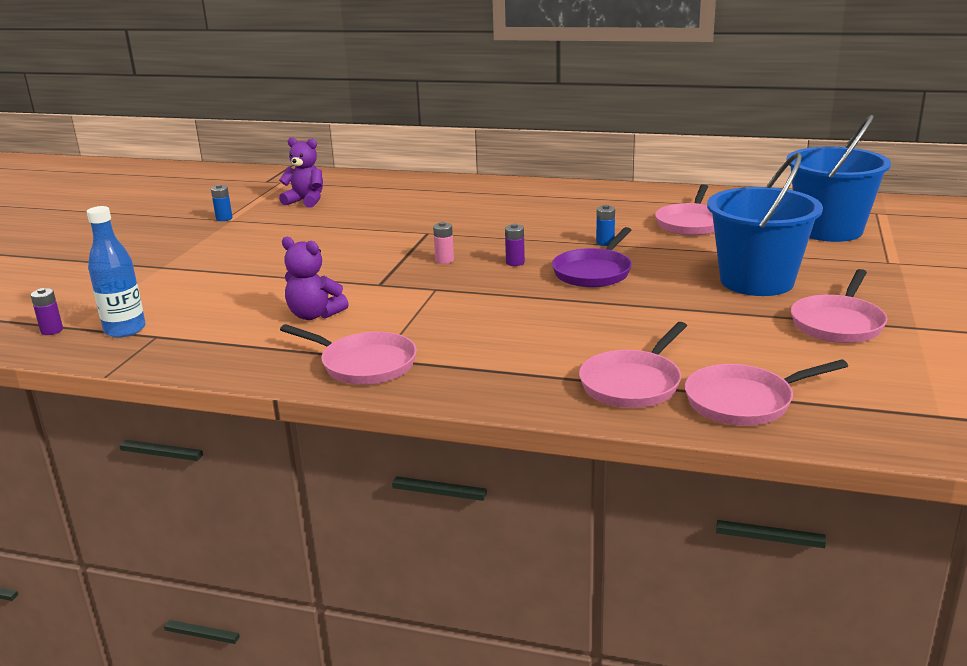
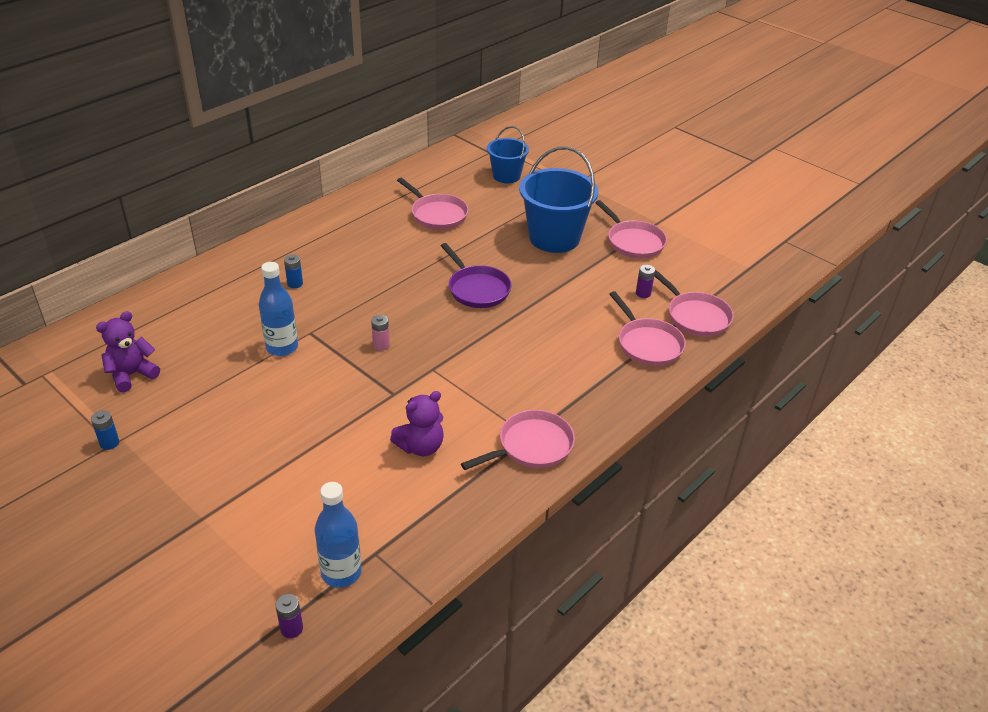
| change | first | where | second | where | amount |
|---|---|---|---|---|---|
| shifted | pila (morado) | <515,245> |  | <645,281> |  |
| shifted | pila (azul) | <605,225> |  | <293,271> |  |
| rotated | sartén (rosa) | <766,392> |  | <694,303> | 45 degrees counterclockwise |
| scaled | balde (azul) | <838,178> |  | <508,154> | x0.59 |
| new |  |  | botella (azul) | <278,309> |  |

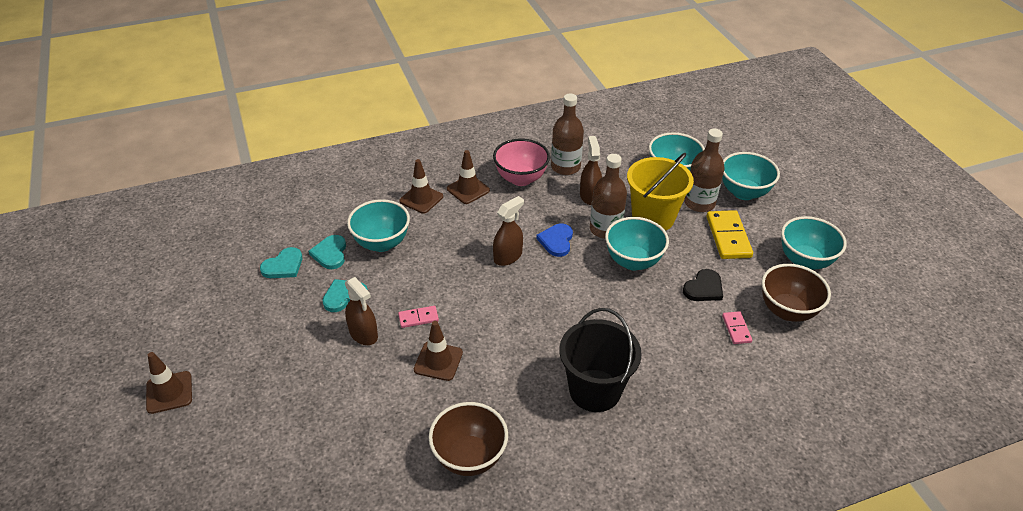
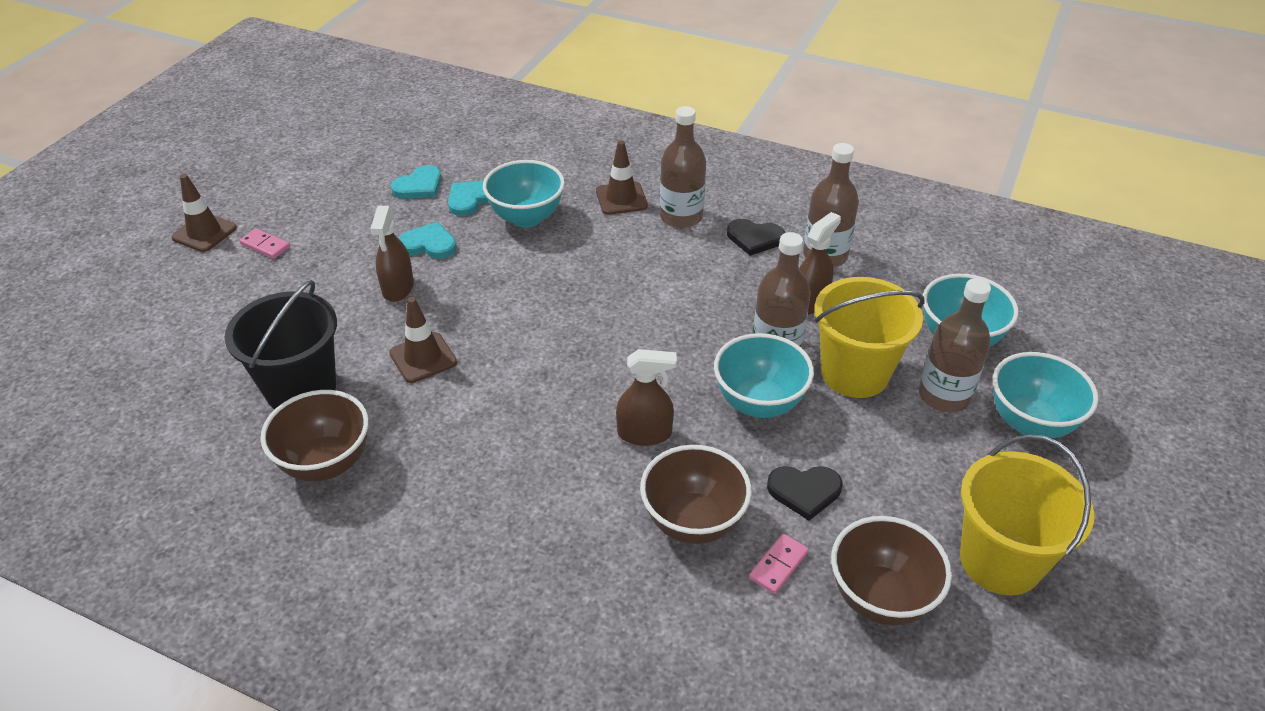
| change | first | where | second | where | amount |
|---|---|---|---|---|---|
| rotated | corazón (turquesa) | <281,262> |  | <416,182> | 45 degrees counterclockwise |
| shifted | ficha de dominó (rosa) | <418,317> |  | <264,243> |  |
| swapped | cono de tráfico (marrón) | <468,177> | botella (marrón) | <683,167> |  |
| swapped | cuenco (rosa) | <521,162> | corazón (negro) | <756,237> |  |
| shifted | pulverizador (marrón) | <508,231> |  | <646,397> |  |
| gone | corazón (azul) | <554,240> |  |  |  |
| shifted | balde (negro) | <600,360> |  | <280,344> |  |
| gone | ficha de dominó (amarillo) | <730,234> |  |  |  |
| swapped | cuenco (turquesa) | <814,243> | balde (amarillo) | <1027,515> |  |
| new |  |  | cuenco (marrón) | <696,494> |  |

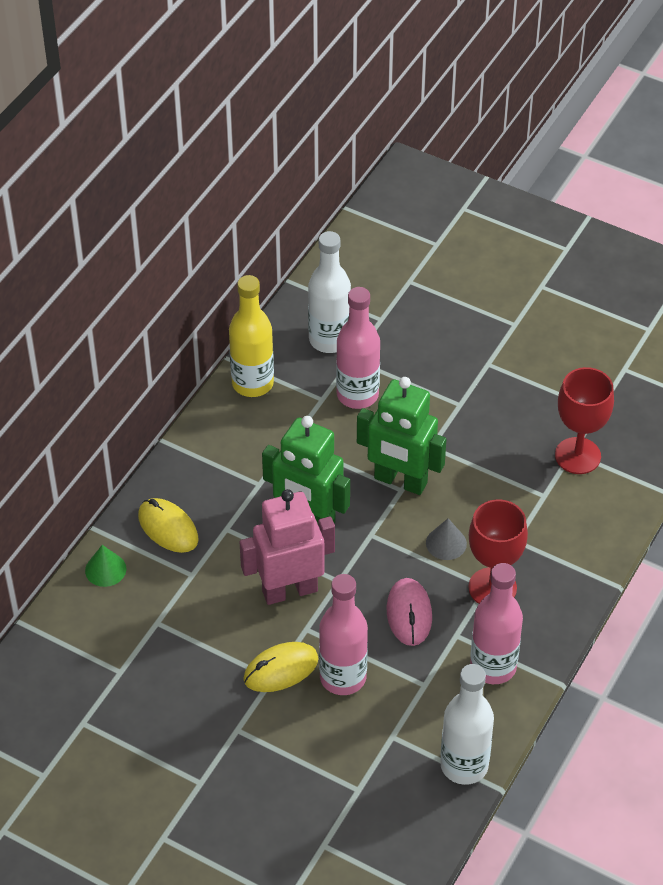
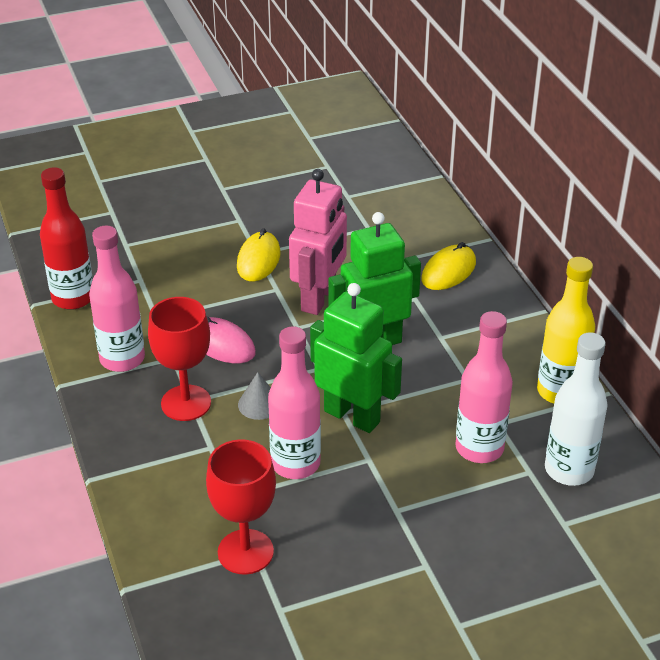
| change | first | where | second | where | amount |
|---|---|---|---|---|---|
| gone | cono (verde) | <105,566> |  |  |  |
| rotated | ratón (amarillo) | <168,525> |  | <448,266> | 45 degrees counterclockwise |
| shifted | botella (rosa) | <343,634> |  | <294,402> |  |
| rotated | robot (verde) | <401,436> |  | <356,358> | 60 degrees clockwise |
| repainted | botella (blanco) | <467,724> | botella (rojo) | <66,238> |  |

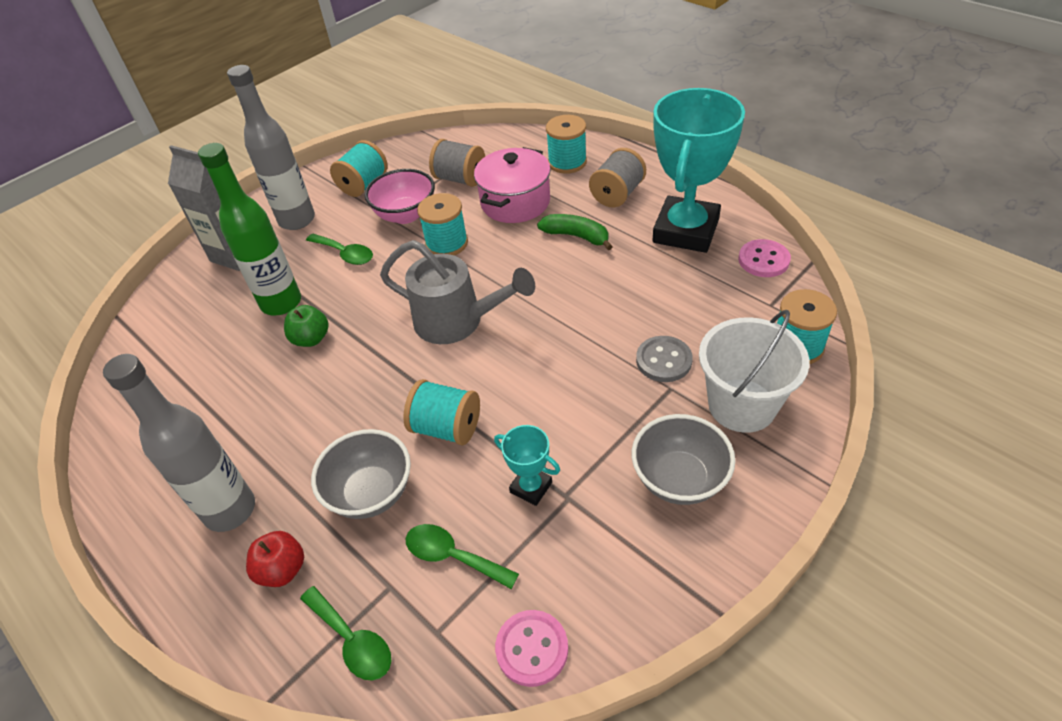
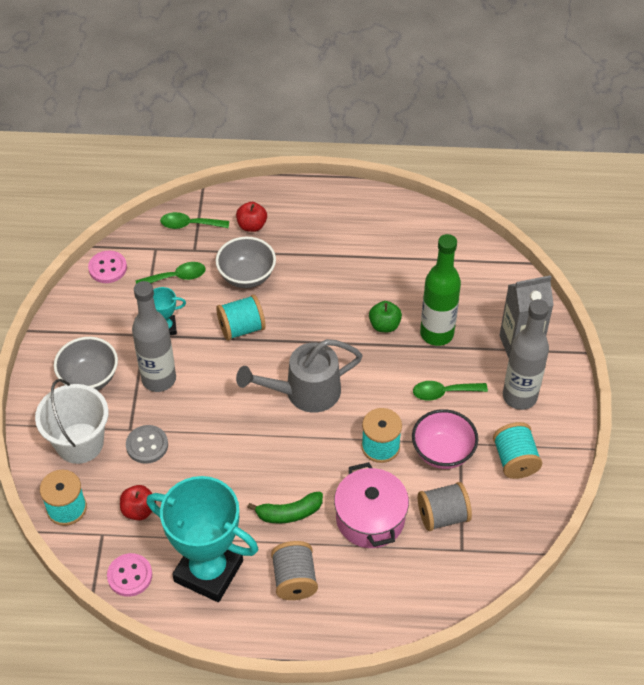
| change | first | where | second | where | amount |
|---|---|---|---|---|---|
| shifted | botella (gris) | <179,443> |  | <154,336> |  |
| gone | carrete (turquesa) | <566,144> |  |  |  |
| rotated | trofeo (turquesa) | <698,170> |  | <202,539> | 45 degrees counterclockwise |
| new |  |  | manzana (rojo) | <138,502> |  |

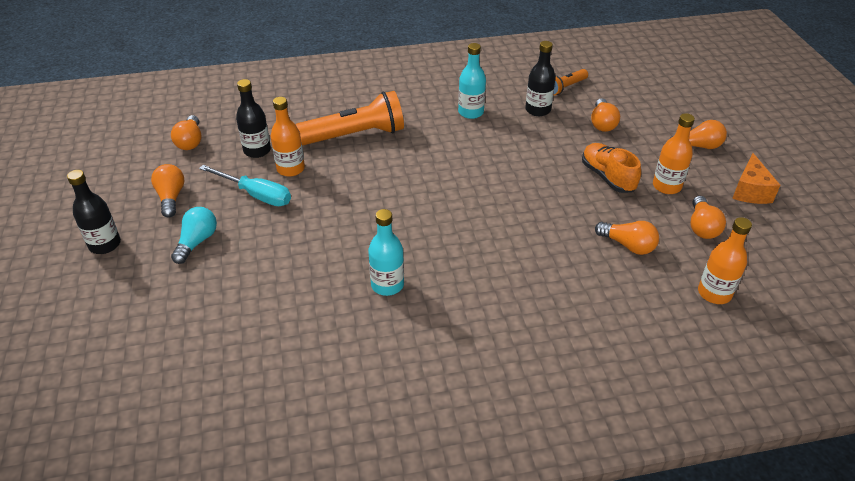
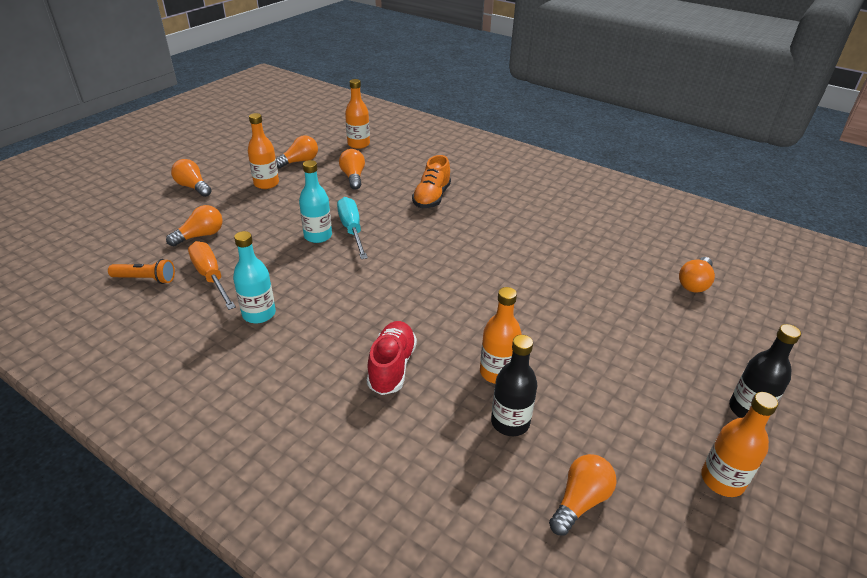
| change | first | where | second | where | amount |
|---|---|---|---|---|---|
| shifted | bombilla (naranja) | <167,191> |  | <697,275> |  |
| gone | bombilla (turquesa) | <194,235> |  |  |  |
| shifted | destornillador (turquesa) | <245,185> |  | <352,228> |  |
| swapped | lámpara de mano (naranja) | <349,118> | zapato (rojo) | <392,358> |  |
| shifted | botella (turquesa) | <386,252> |  | <315,201> |  |
| swapped | botella (negro) | <540,78> | destornillador (naranja) | <212,275> |  |
| shifted | zapato (naranja) | <611,168> |  | <431,181> |  |
| gone | queso (naranja) | <756,178> |  |  |  |
| new |  |  | botella (naranja) | <739,444> |  |

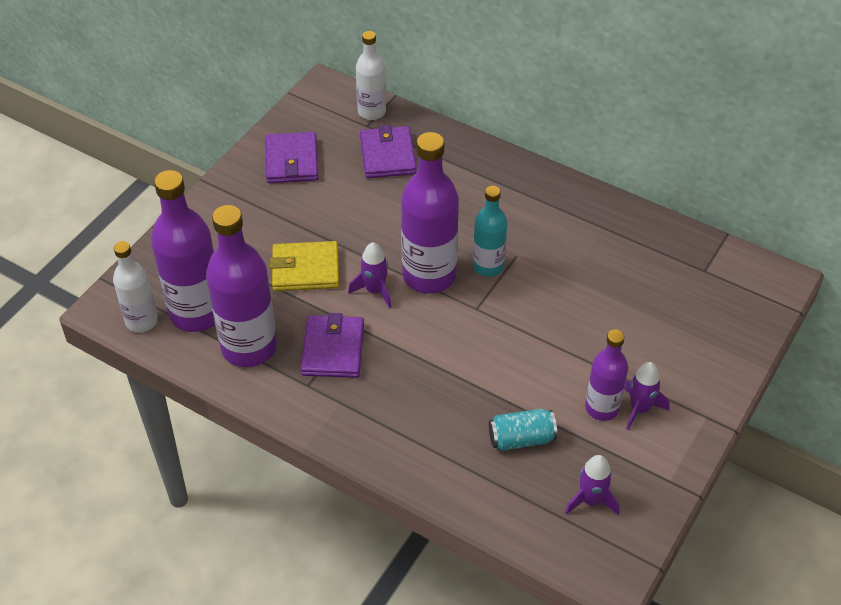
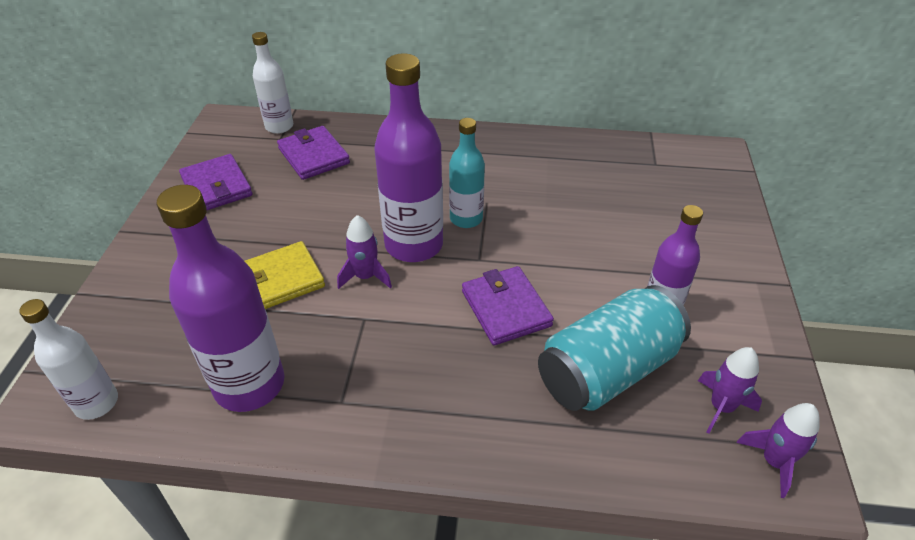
| change | first | where | second | where | amount |
|---|---|---|---|---|---|
| gone | botella (morado) | <183,251> |  |  |  |
| shifted | cartera (morado) | <332,345> |  | <508,305> |  |
| scaled | lata (turquesa) | <523,430> |  | <614,348> | x1.90 |
| shifted | cohete (morado) | <646,396> |  | <778,450> |  |

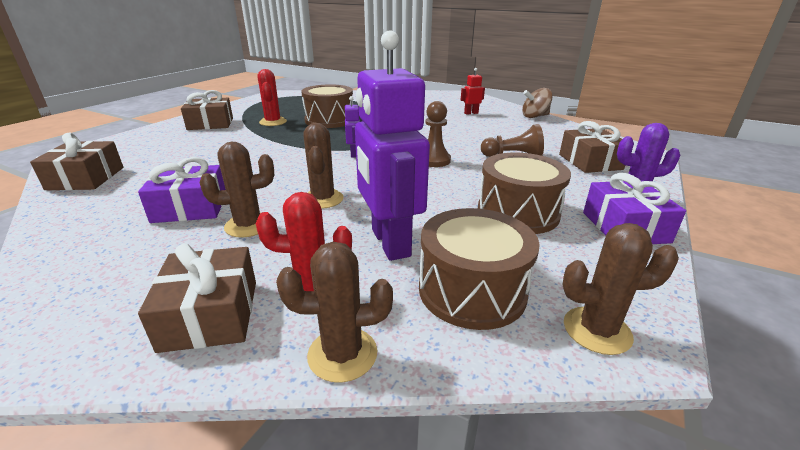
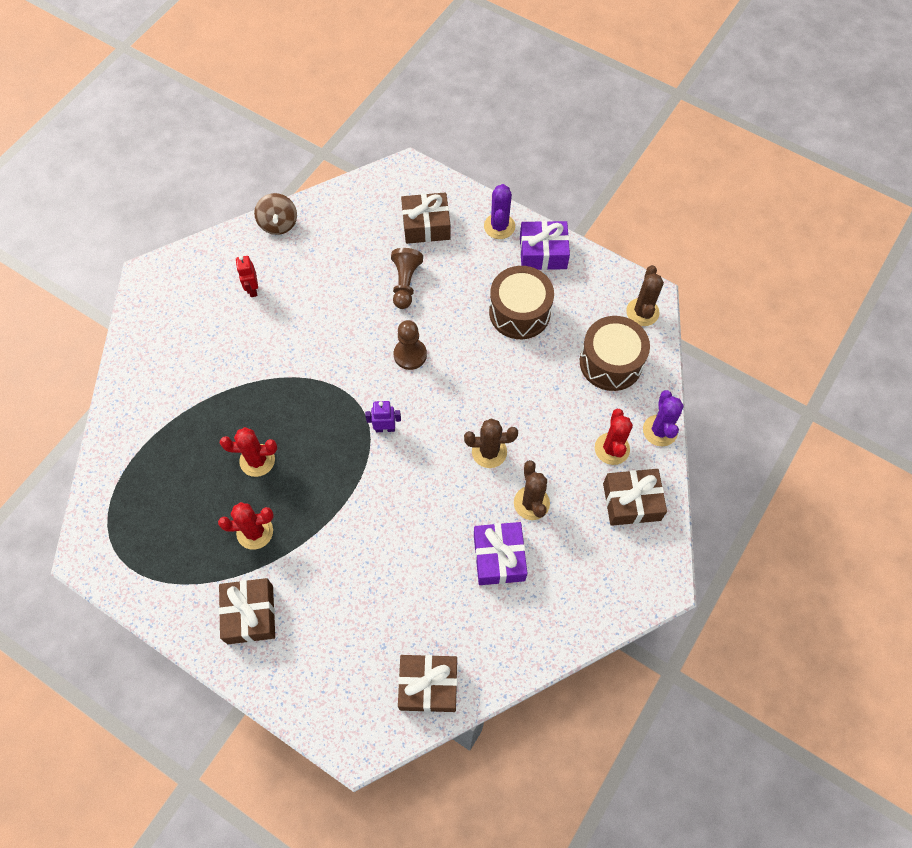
| change | first | where | second | where | amount |
|---|---|---|---|---|---|
| repainted | cactus (marrón) | <334,312> | cactus (morado) | <663,418> |  |
| swapped | tambor (marrón) | <327,106> | cactus (rojo) | <248,452> |  |
| gone | robot (morado) | <392,145> |  |  |  |

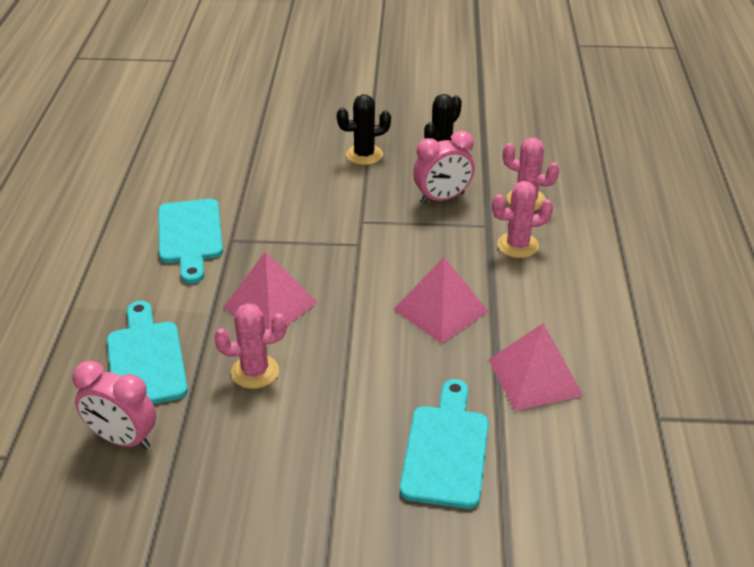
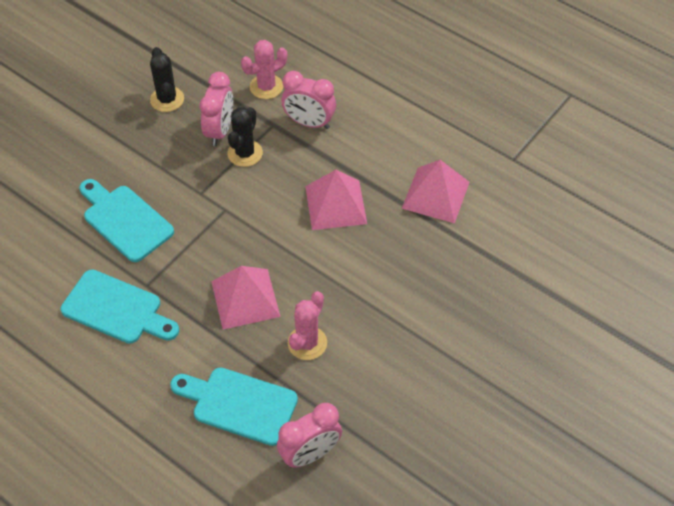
| change | first | where | second | where | amount |
|---|---|---|---|---|---|
| shifted | cactus (negro) | <364,129> |  | <245,137> |  |
| shifted | tabla de cortar (turquesa) | <444,444> |  | <126,220> |  |
| swapped | cactus (rosa) | <522,219> | despertador (rosa) | <308,100> |  |

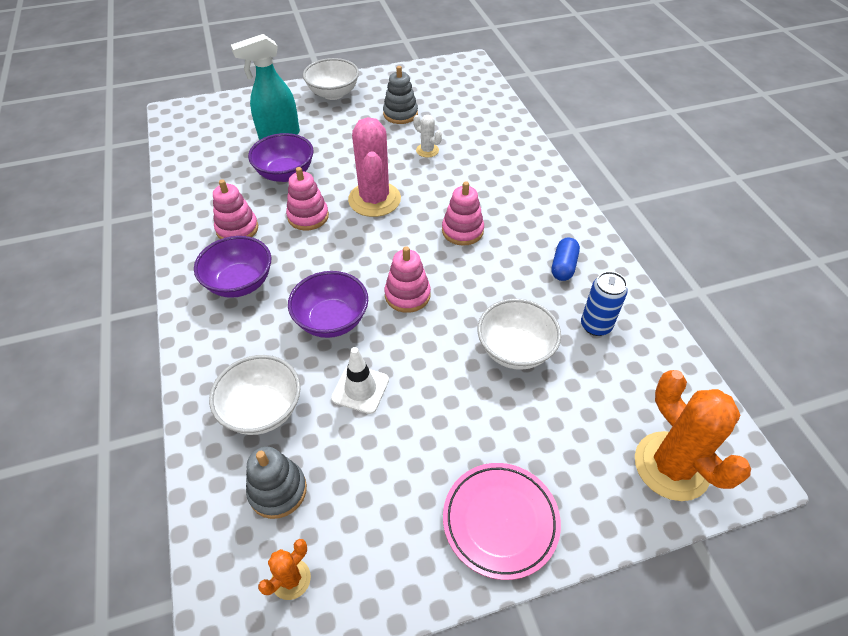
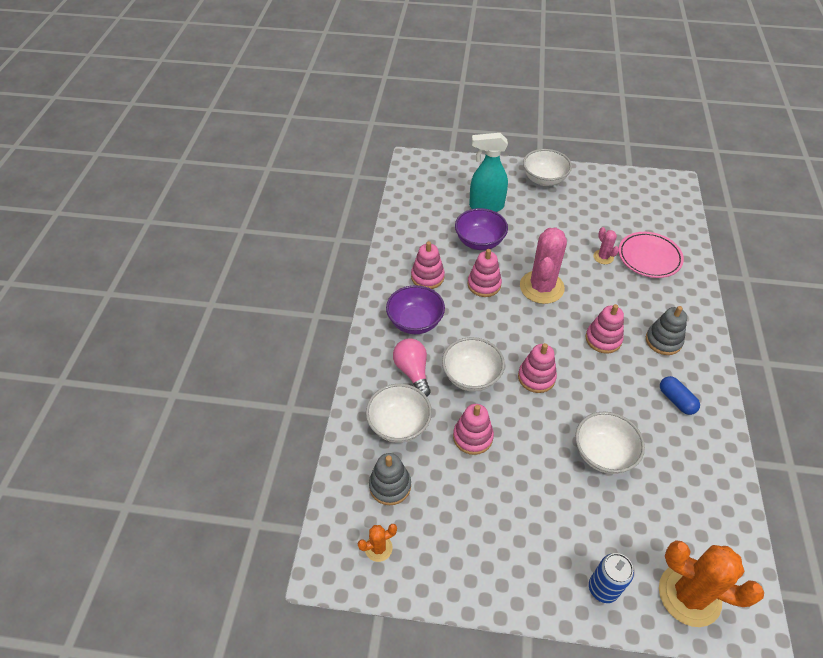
| change | first | where | second | where | amount |
|---|---|---|---|---|---|
| repainted | cuenco (morado) | <328,304> | cuenco (blanco) | <473,364> |  |
| swapped | cono de tráfico (blanco) | <360,380> | juguete apilable (rosa) | <473,429> |  |
| shifted | juguete apilable (gris) | <400,95> |  | <666,330> |  |
| repainted | cactus (blanco) | <428,136> | cactus (rosa) | <606,245> |  |
| shifted | plato (rosa) | <502,521> |  | <651,255> |  |
| rotated | cápsula (azul) | <566,259> |  | <680,395> | 75 degrees counterclockwise |
| shifted | lata (azul) | <604,303> |  | <611,578> |  |
| rotated | cactus (naranja) | <693,435> |  | <711,583> | 60 degrees counterclockwise |
| new |  |  | bombilla (rosa) | <412,367> |  |

